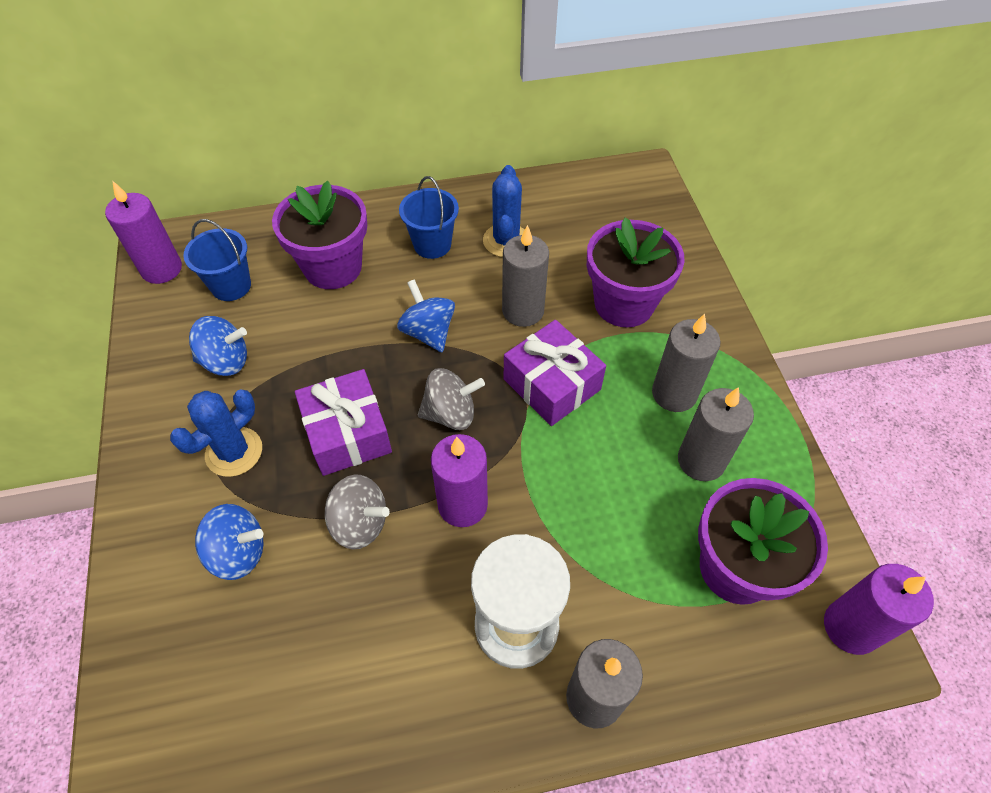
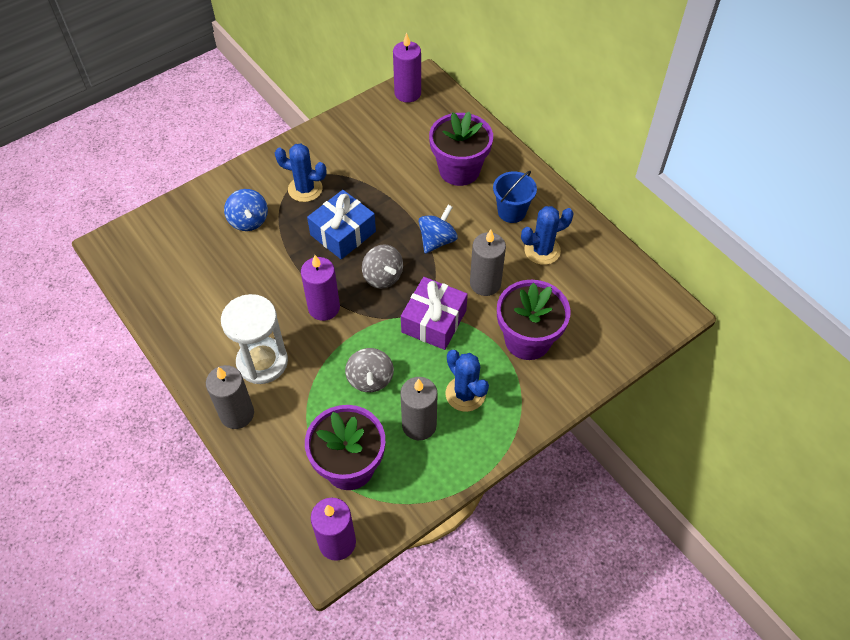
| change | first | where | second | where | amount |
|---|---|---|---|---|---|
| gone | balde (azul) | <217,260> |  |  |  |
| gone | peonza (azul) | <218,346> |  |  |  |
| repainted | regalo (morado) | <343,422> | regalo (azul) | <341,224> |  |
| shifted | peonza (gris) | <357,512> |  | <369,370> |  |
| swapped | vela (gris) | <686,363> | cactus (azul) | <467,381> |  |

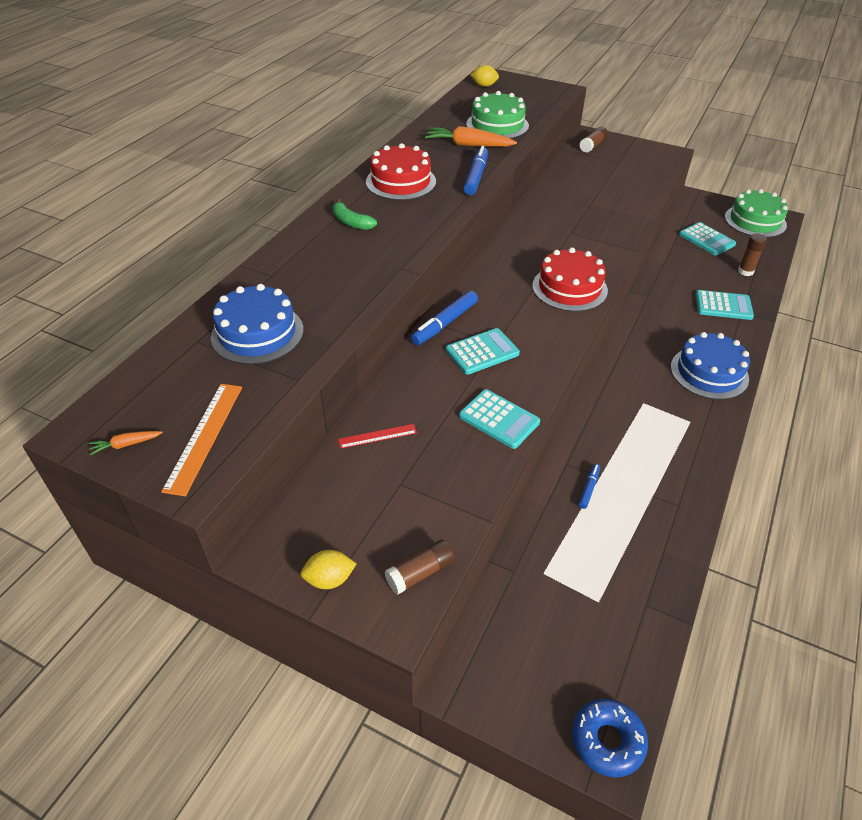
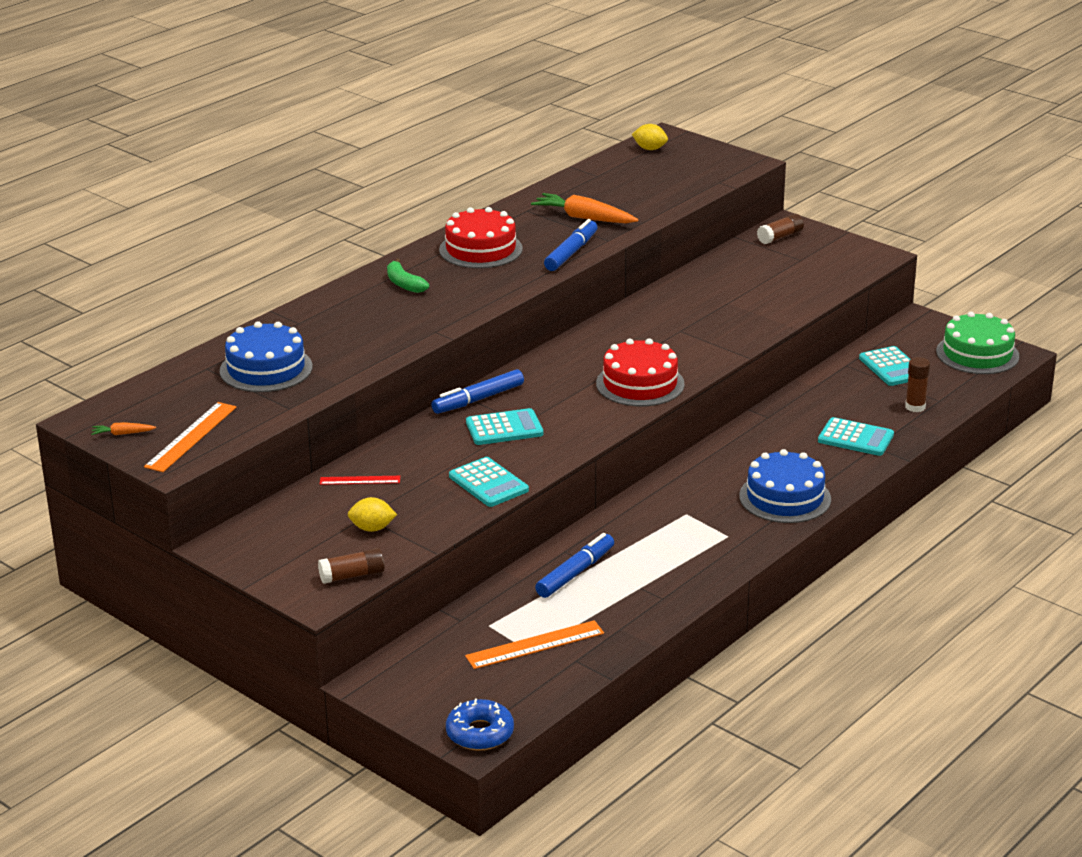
| change | first | where | second | where | amount |
|---|---|---|---|---|---|
| shifted | limón (amarillo) | <328,569> |  | <372,514> |  |
| gone | tarta (verde) | <497,115> |  |  |  |
| scaled | rotulador (azul) | <589,486> |  | <574,565> | x1.85 |
| new |  |  | regla (naranja) | <534,644> |  |

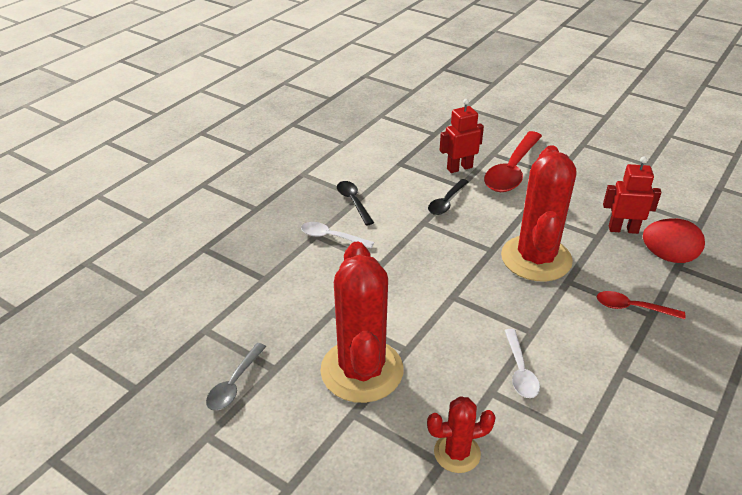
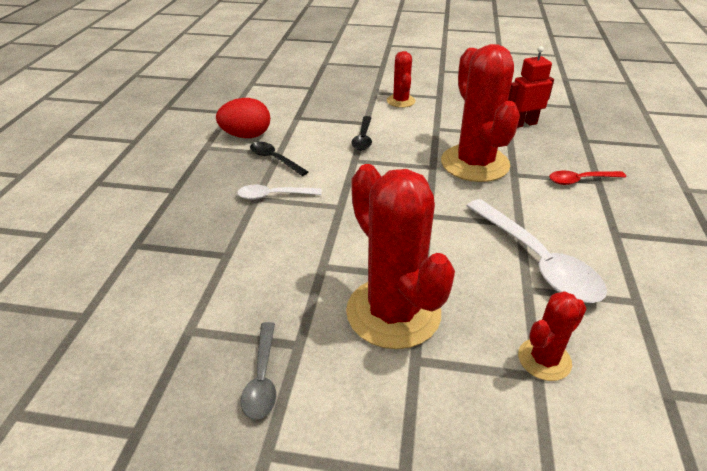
| change | first | where | second | where | amount |
|---|---|---|---|---|---|
| gone | robot (rojo) | <462,136> |  |  |  |
| swapped | cuchara (rojo) | <513,161> | cactus (rojo) | <401,79> |  |
| scaled | cuchara (blanco) | <522,363> |  | <537,251> | x1.86 |
| shifted | huevo (rojo) | <674,240> |  | <243,118> |  |

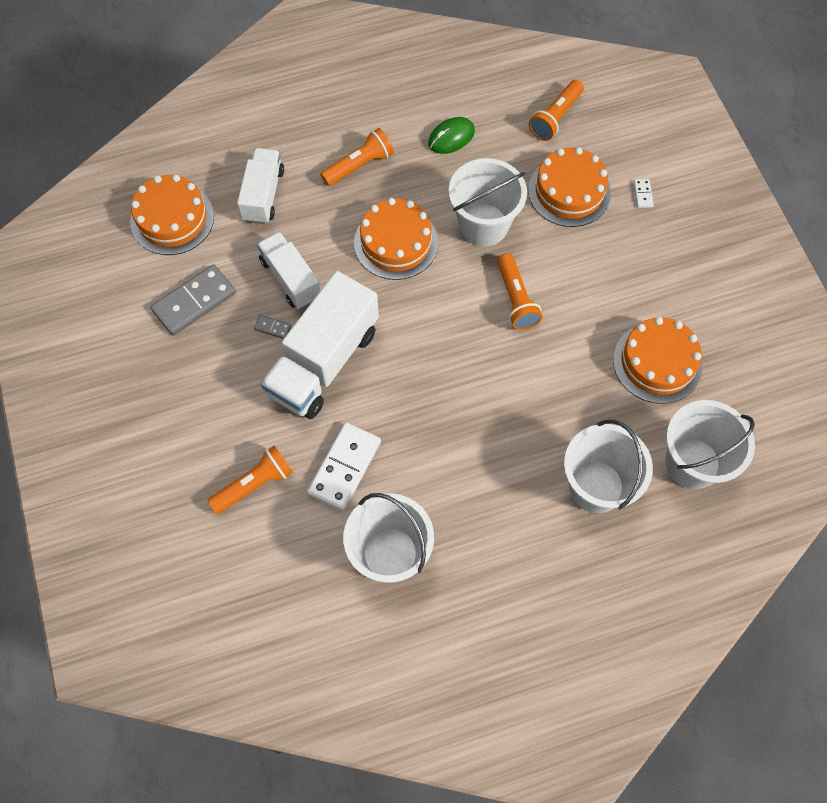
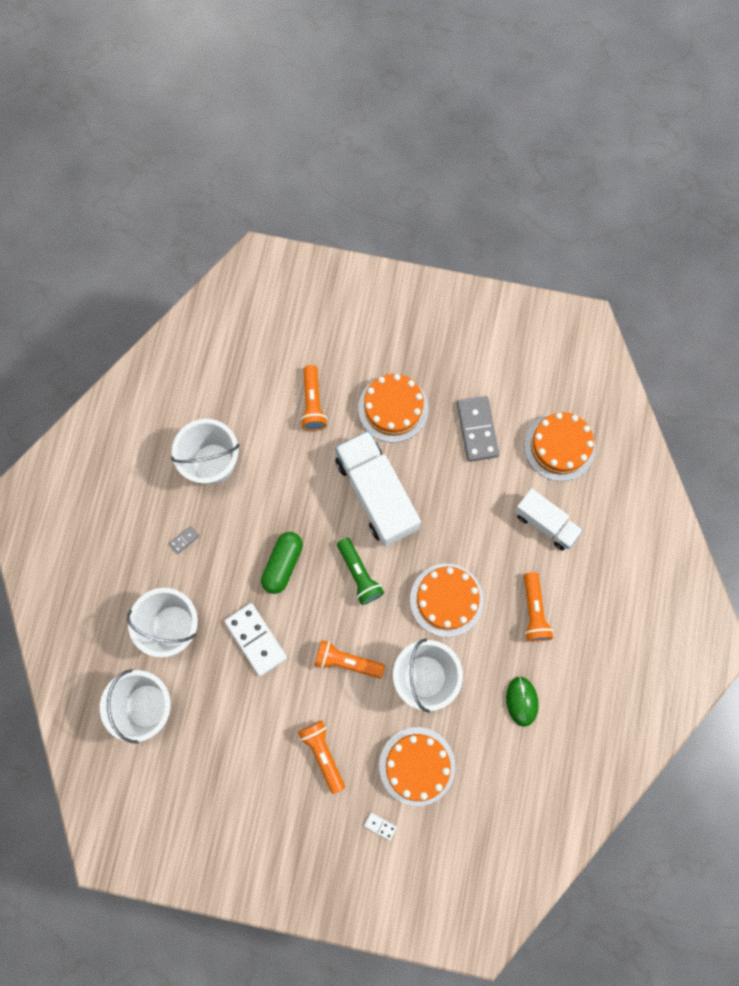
| change | first | where | second | where | amount |
|---|---|---|---|---|---|
| shifted | ficha de dominó (gris) | <272,327> |  | <184,540> |  |
| gone | camión (blanco) | <289,270> |  |  |  |
| shifted | ficha de dominó (blanco) | <344,466> |  | <255,639> |  |
| shifted | lámpara de mano (naranja) | <556,110> |  | <321,757> |  |
| shifted | tarta (naranja) | <658,360> |  | <393,408> |  |
| new |  |  | cápsula (verde) | <282,563> |  |
| new |  |  | lámpara de mano (verde) | <360,571> |  |

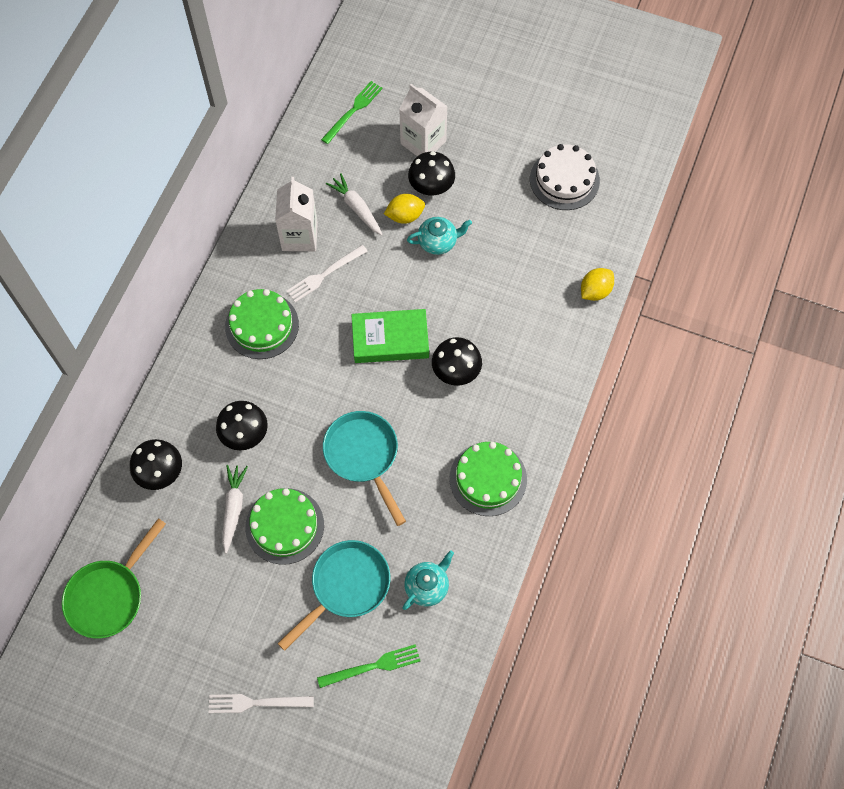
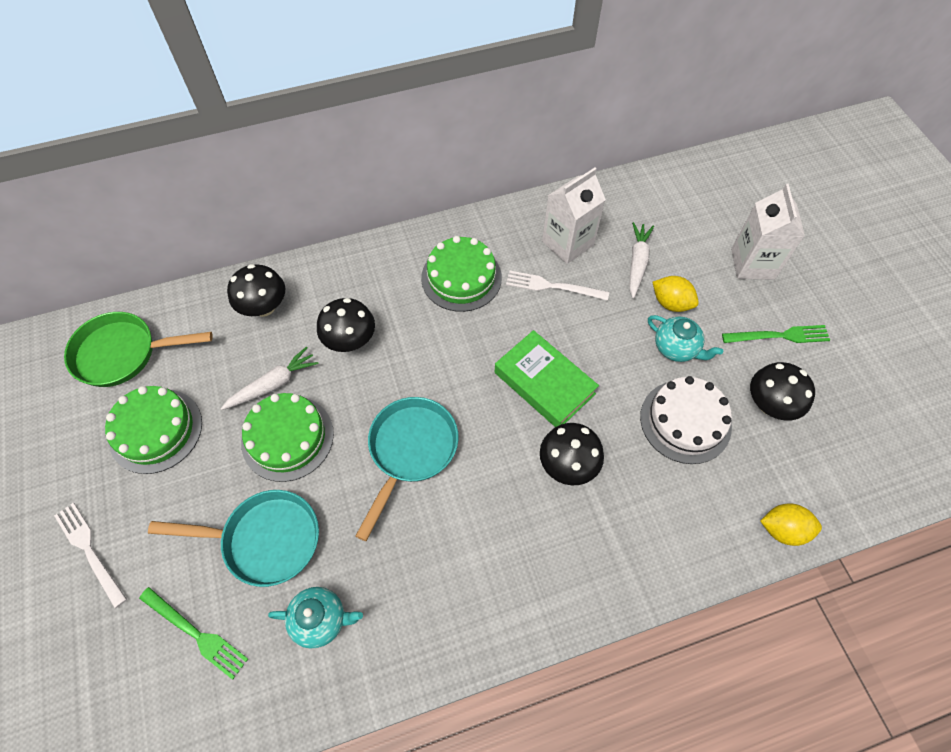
| change | first | where | second | where | amount |
|---|---|---|---|---|---|
| shifted | tenedor (verde) | <352,112> |  | <776,334> |  |
| shifted | seta (negro) | <431,173> |  | <782,391> |  |
| shifted | tarta (verde) | <488,479> |  | <153,430> |  |
| shifted | tarta (blanco) | <565,177> |  | <686,420> |  |

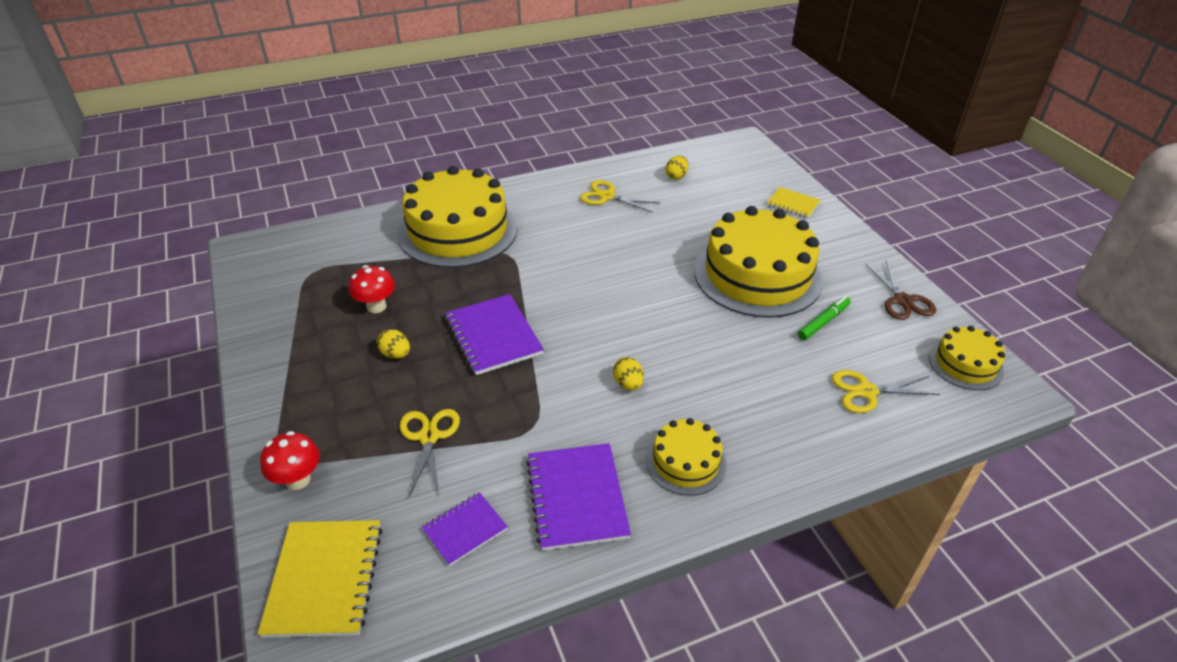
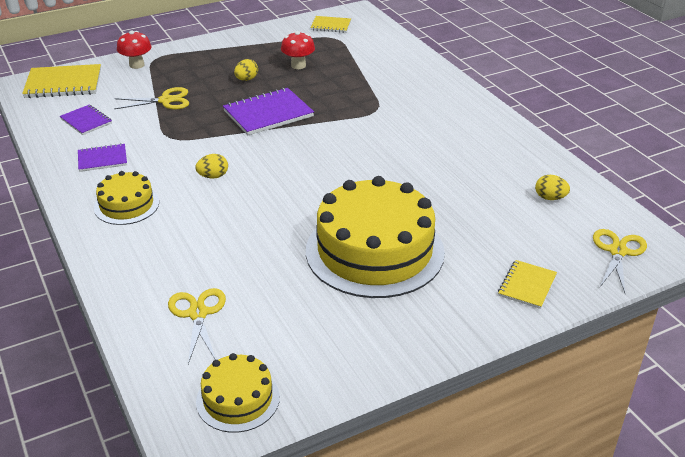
| change | first | where | second | where | amount |
|---|---|---|---|---|---|
| gone | tarta (amarillo) | <458,217> |  |  |  |
| scaled | cuaderno (morado) | <578,497> |  | <102,157> | x0.59 |
| shifted | tijeras (amarillo) | <619,196> |  | <620,261> |  |
| gone | rotulador (verde) | <824,318> |  |  |  |
| gone | tijeras (marrón) | <900,290> |  |  |  |
| new |  |  | cuaderno (amarillo) | <330,24> |  |

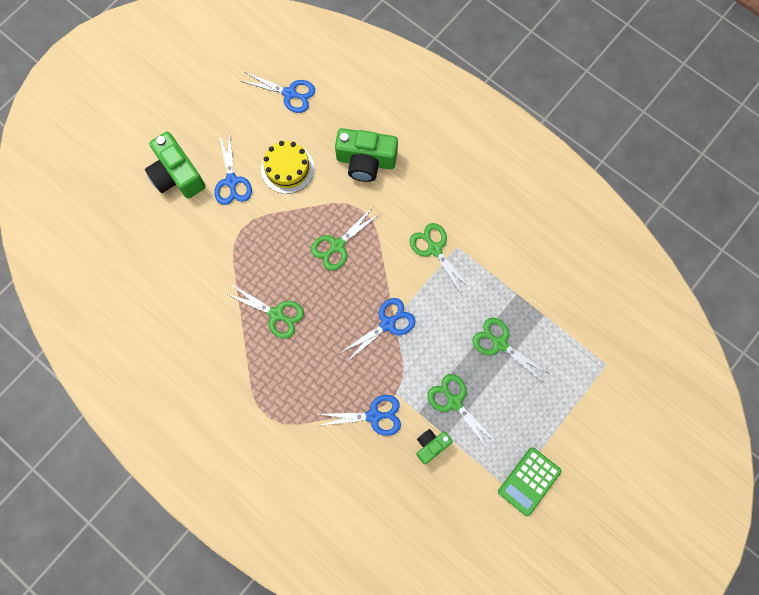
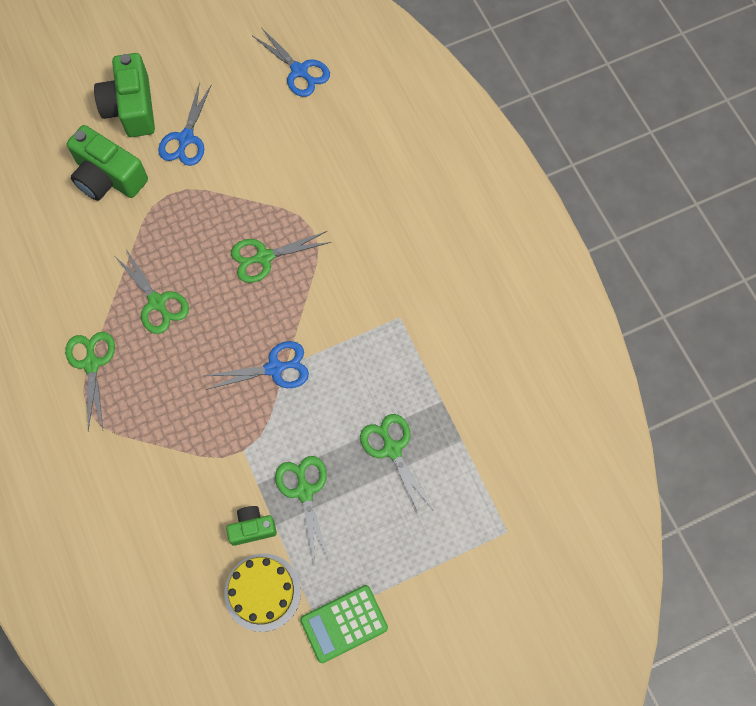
| change | first | where | second | where | amount |
|---|---|---|---|---|---|
| shifted | tarta (amarillo) | <287,167> |  | <263,592> |  |
| gone | tijeras (azul) | <359,415> |  |  |  |
| shifted | cámara (verde) | <366,155> |  | <107,163> |  |
| shifted | tijeras (verde) | <440,259> |  | <90,381> |  |

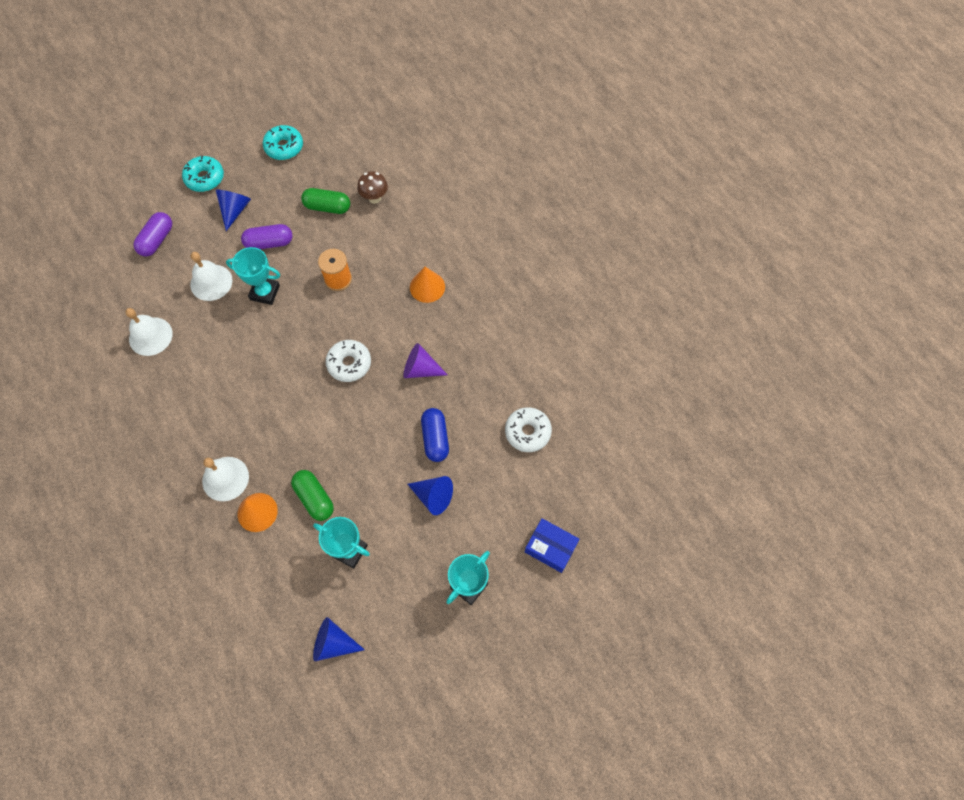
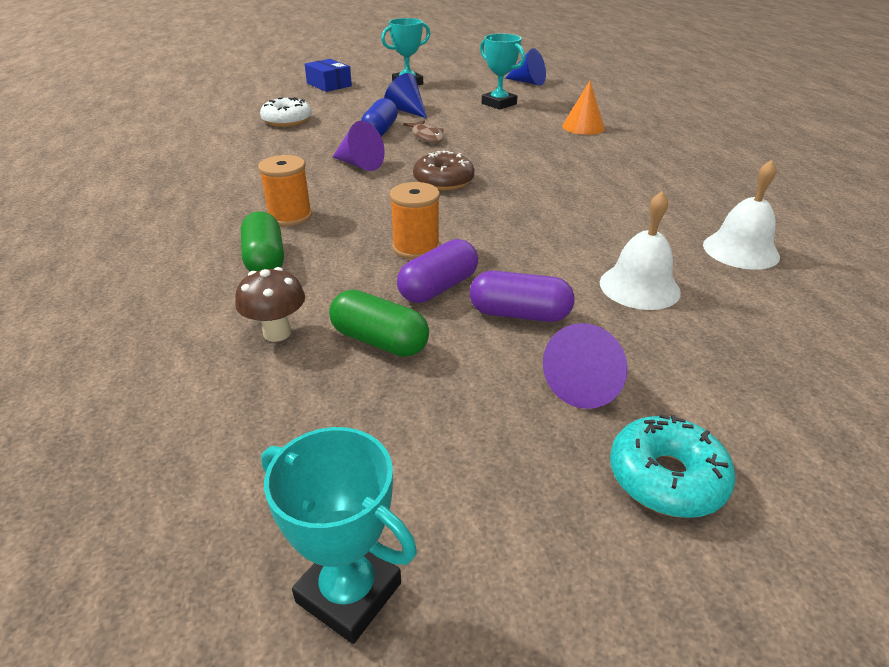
| change | first | where | second | where | amount |
|---|---|---|---|---|---|
| shifted | cápsula (morado) | <152,234> |  | <437,271> |  |
| gone | campana (blanco) | <225,479> |  |  |  |
| repainted | cono (azul) | <233,210> | cono (morado) | <585,366> |  |
| shifted | trofeo (turquesa) | <253,276> |  | <339,535> |  |
| gone | rosquilla (turquesa) | <282,142> |  |  |  |
| shifted | cápsula (verde) | <312,495> |  | <262,241> |  |
| repainted | rosquilla (blanco) | <348,361> | rosquilla (marrón) | <444,171> |  |
| swapped | cono (naranja) | <427,285> | carrete (naranja) | <285,190> |  |
| new |  |  | pez (marrón) | <423,131> |  |

